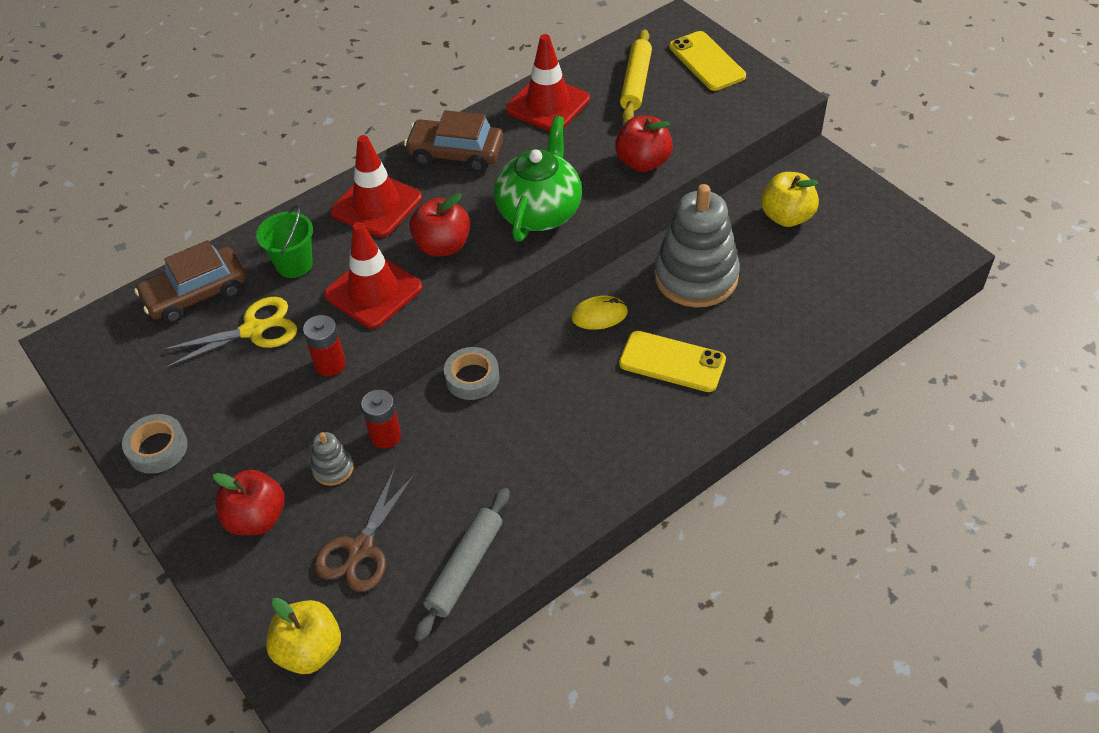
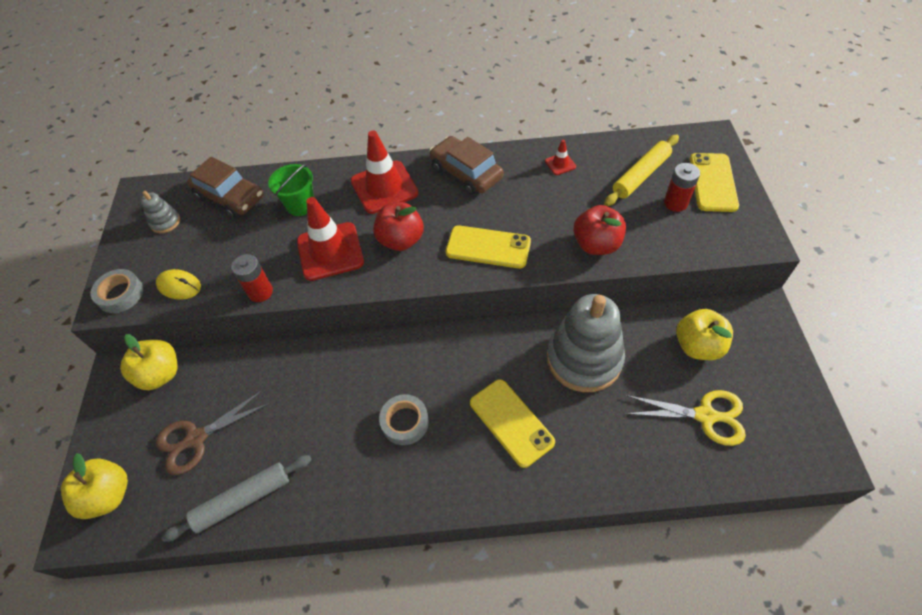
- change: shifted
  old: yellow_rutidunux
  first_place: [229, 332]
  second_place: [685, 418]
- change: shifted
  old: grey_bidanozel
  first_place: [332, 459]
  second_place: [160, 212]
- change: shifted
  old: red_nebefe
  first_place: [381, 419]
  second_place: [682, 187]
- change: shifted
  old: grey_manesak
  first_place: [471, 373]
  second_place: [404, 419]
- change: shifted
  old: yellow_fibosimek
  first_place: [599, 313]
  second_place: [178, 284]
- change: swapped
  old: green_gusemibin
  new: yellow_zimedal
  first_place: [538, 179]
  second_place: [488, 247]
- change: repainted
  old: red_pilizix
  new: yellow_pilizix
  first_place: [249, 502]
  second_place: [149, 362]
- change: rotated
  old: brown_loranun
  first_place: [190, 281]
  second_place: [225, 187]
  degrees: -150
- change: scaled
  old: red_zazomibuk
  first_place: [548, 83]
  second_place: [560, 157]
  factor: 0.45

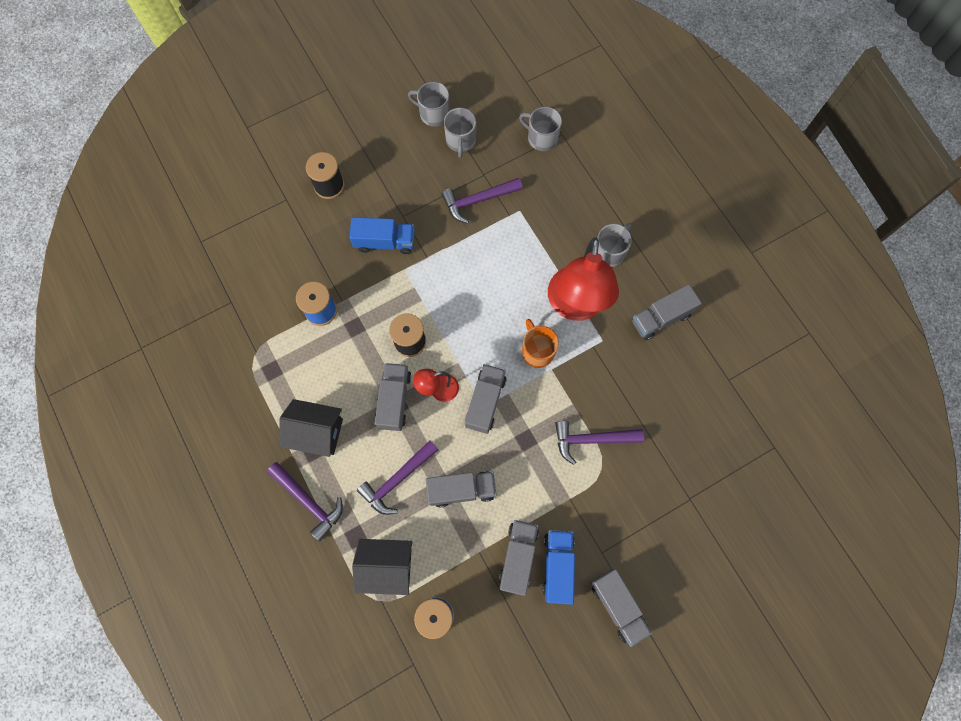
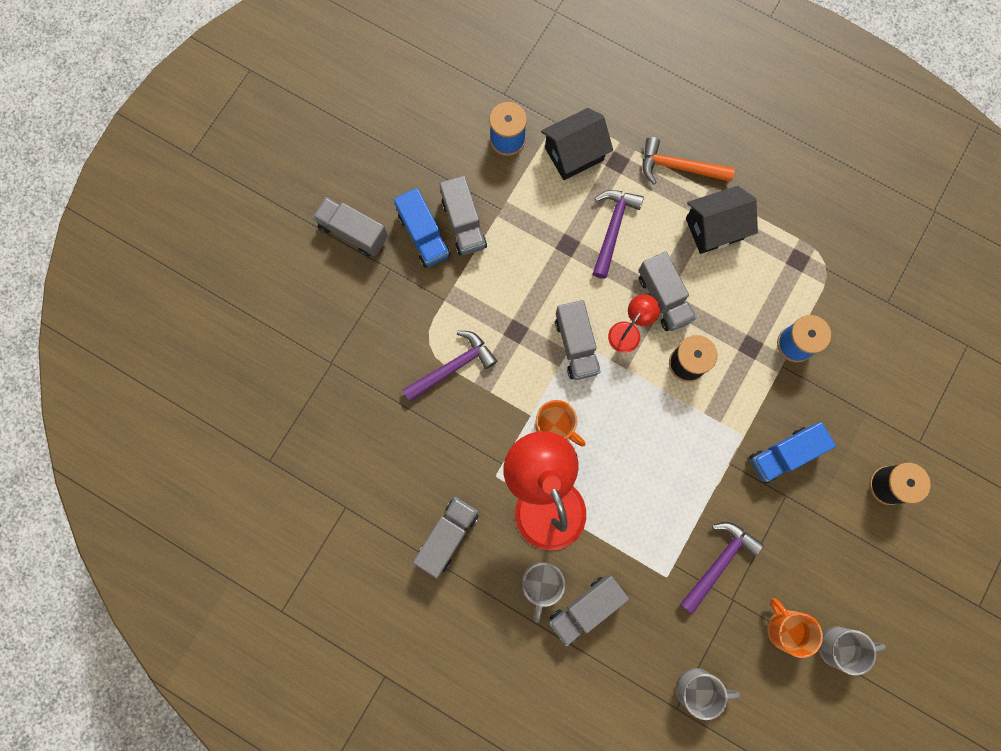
- change: shifted
  old: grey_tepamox
  first_place: [461, 489]
  second_place: [589, 610]
- change: repainted
  old: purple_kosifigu
  new: orange_kosifigu
  first_place: [305, 501]
  second_place: [689, 160]
- change: repainted
  old: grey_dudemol
  new: orange_dudemol
  first_place: [460, 133]
  second_place: [795, 628]

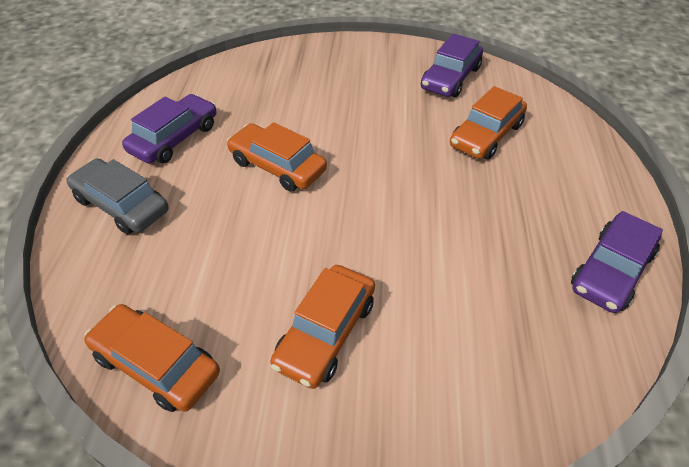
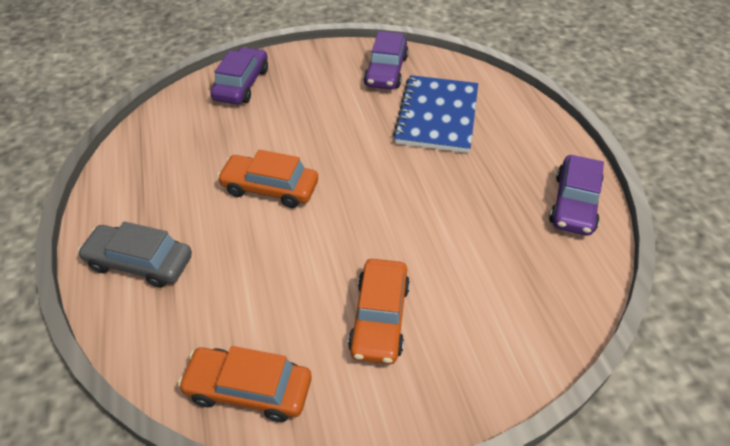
- change: shifted
  old: purple_loranun
  first_place: [169, 129]
  second_place: [239, 75]
- change: swapped
  old: orange_loranun
  new: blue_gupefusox
  first_place: [488, 122]
  second_place: [435, 114]

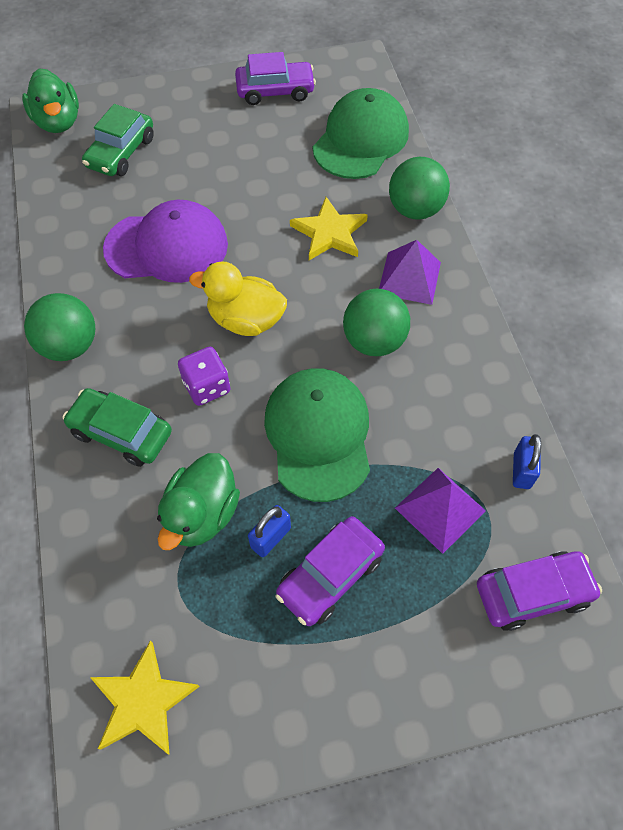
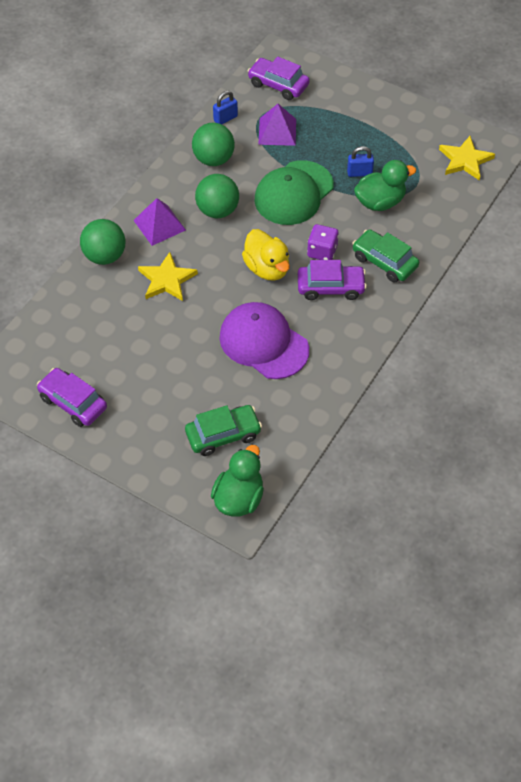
- change: gone
  old: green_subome
  first_place: [361, 133]
- change: shifted
  old: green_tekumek
  first_place: [59, 327]
  second_place: [213, 144]
- change: shifted
  old: purple_loranun
  first_place: [330, 571]
  second_place: [332, 280]
- change: rotated
  old: green_loranun
  first_place: [117, 427]
  second_place: [385, 256]
  degrees: 150

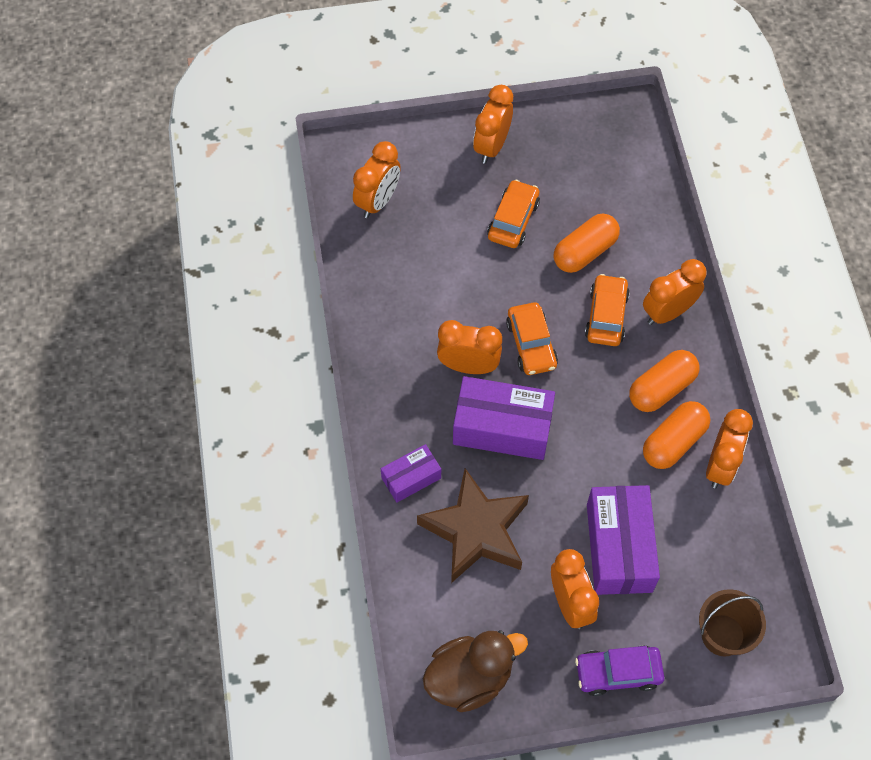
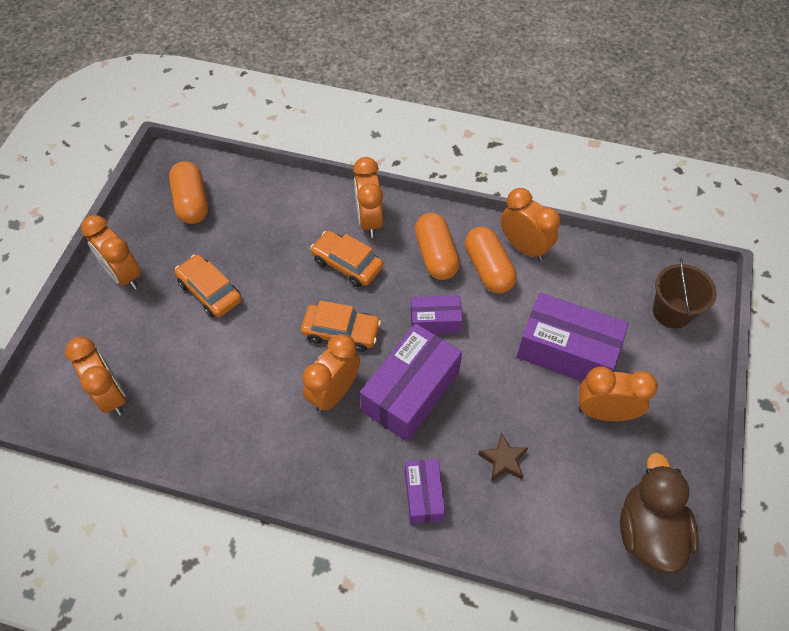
- change: gone
  old: purple_loranun
  first_place: [620, 670]
- change: new
  new: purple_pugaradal
  second_place: [437, 314]
- change: shifted
  old: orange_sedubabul
  first_place: [587, 243]
  second_place: [188, 192]
- change: scaled
  old: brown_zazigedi
  first_place: [473, 525]
  second_place: [503, 457]
  factor: 0.43

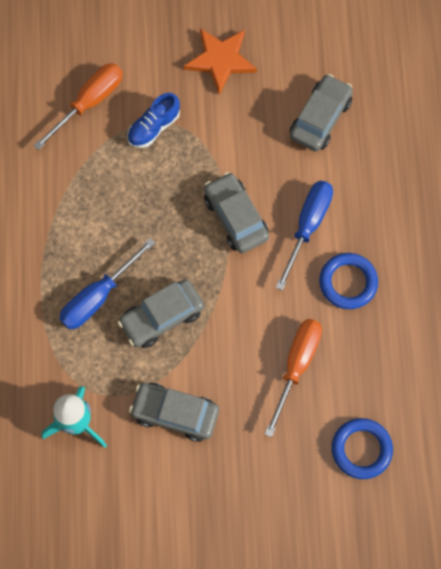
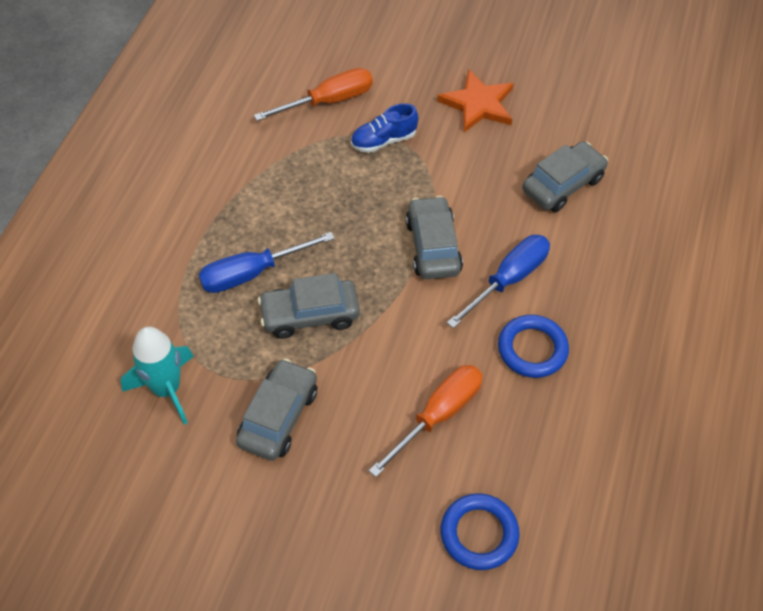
- change: rotated
  old: grey_loranun
  first_place: [174, 412]
  second_place: [276, 410]
  degrees: 75

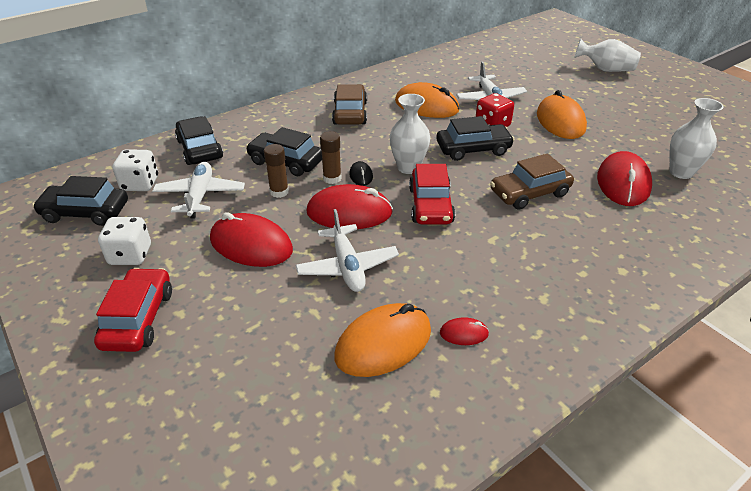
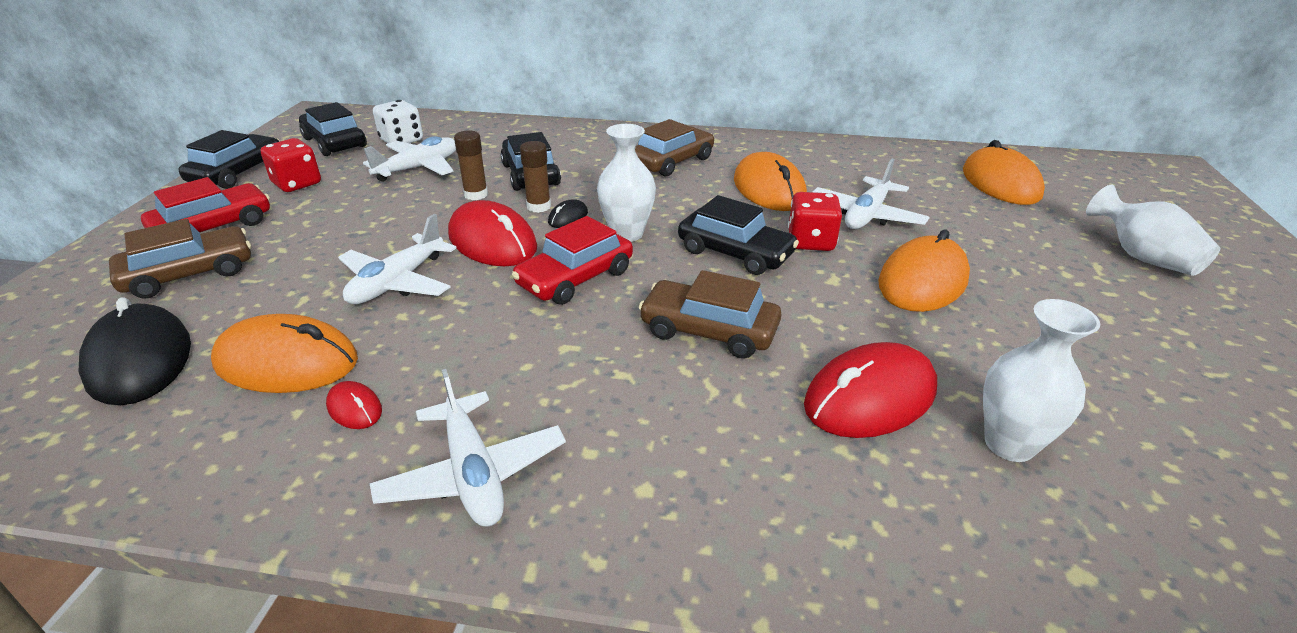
- change: gone
  old: red_fibosimek
  first_place: [251, 239]
- change: new
  new: black_fibosimek
  second_place: [134, 351]
- change: new
  new: brown_loranun
  second_place: [180, 259]
- change: new
  new: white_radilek
  second_place: [468, 448]
- change: new
  new: orange_fibosimek
  second_place: [1004, 172]
- change: shifted
  old: black_loranun
  first_place: [199, 140]
  second_place: [229, 159]
- change: repainted
  old: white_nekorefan
  new: red_nekorefan
  first_place: [124, 241]
  second_place: [291, 165]

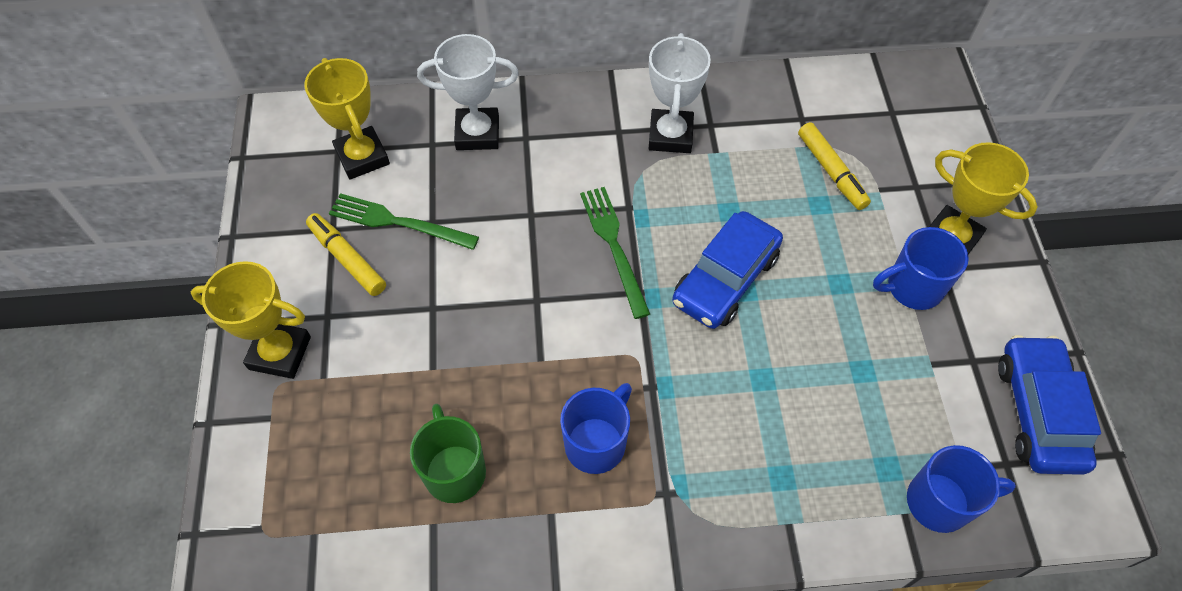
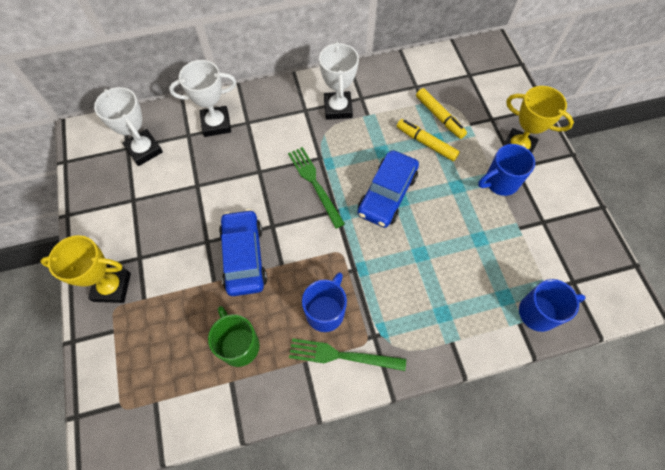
- change: shifted
  old: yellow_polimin
  first_place: [346, 254]
  second_place: [428, 140]
- change: shifted
  old: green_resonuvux
  first_place: [404, 221]
  second_place: [347, 354]
- change: shifted
  old: blue_loranun
  first_place: [1049, 405]
  second_place: [243, 252]
- change: repainted
  old: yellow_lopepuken
  new: white_lopepuken
  first_place: [347, 118]
  second_place: [128, 126]

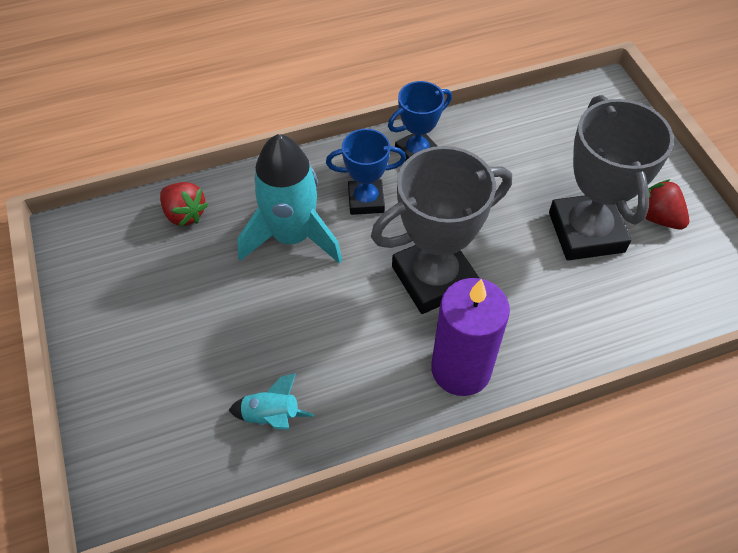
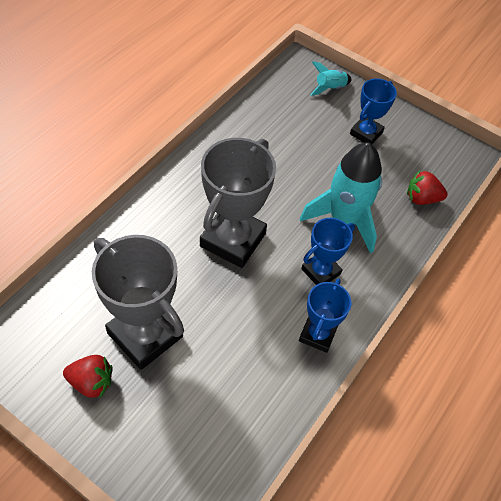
- change: gone
  old: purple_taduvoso
  first_place: [470, 337]
- change: new
  new: blue_lopepuken
  second_place: [373, 111]
- change: shifted
  old: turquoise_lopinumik
  first_place: [271, 401]
  second_place: [331, 78]

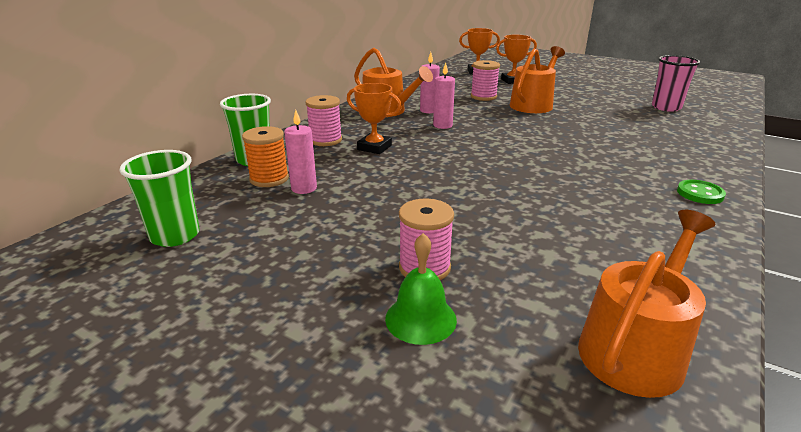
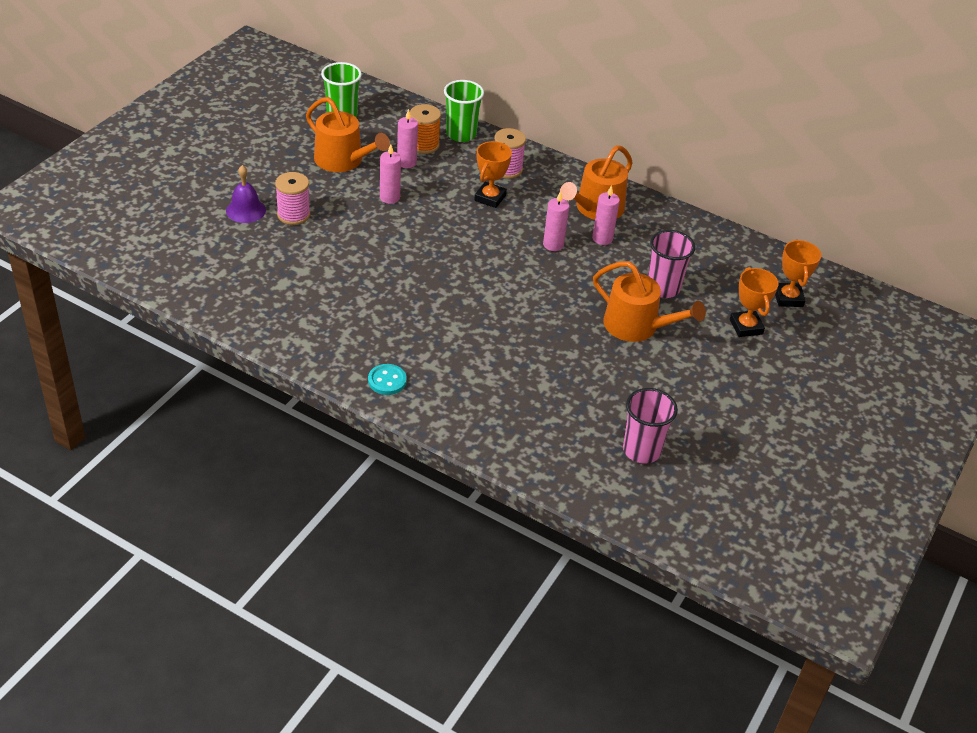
- change: new
  new: pink_taduvoso
  second_place: [390, 174]
- change: shifted
  old: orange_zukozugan
  first_place: [647, 304]
  second_place: [348, 134]
- change: swapped
  old: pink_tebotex
  new: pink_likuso
  first_place: [485, 80]
  second_place: [671, 264]
- change: repainted
  old: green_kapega
  new: purple_kapega
  first_place: [421, 289]
  second_place: [246, 194]
- change: repainted
  old: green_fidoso
  new: turquoise_fidoso
  first_place: [701, 192]
  second_place: [387, 379]

